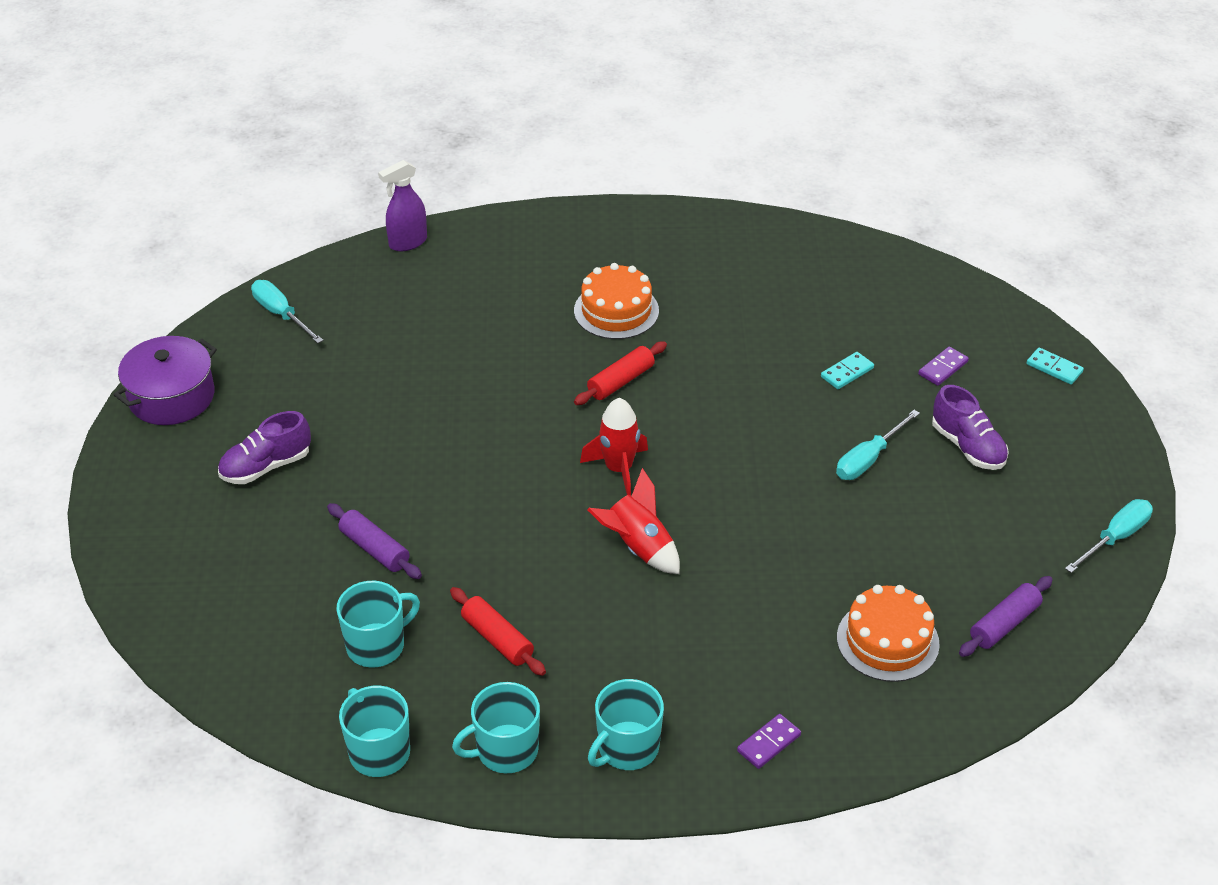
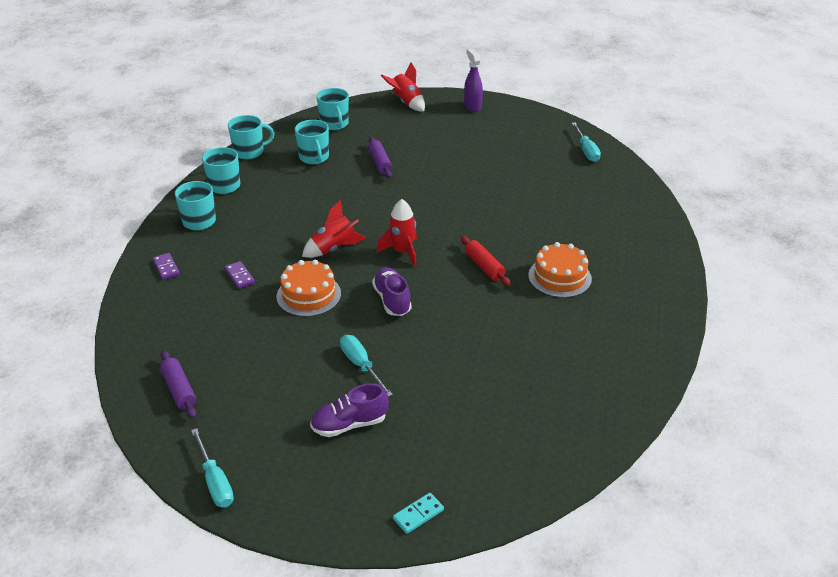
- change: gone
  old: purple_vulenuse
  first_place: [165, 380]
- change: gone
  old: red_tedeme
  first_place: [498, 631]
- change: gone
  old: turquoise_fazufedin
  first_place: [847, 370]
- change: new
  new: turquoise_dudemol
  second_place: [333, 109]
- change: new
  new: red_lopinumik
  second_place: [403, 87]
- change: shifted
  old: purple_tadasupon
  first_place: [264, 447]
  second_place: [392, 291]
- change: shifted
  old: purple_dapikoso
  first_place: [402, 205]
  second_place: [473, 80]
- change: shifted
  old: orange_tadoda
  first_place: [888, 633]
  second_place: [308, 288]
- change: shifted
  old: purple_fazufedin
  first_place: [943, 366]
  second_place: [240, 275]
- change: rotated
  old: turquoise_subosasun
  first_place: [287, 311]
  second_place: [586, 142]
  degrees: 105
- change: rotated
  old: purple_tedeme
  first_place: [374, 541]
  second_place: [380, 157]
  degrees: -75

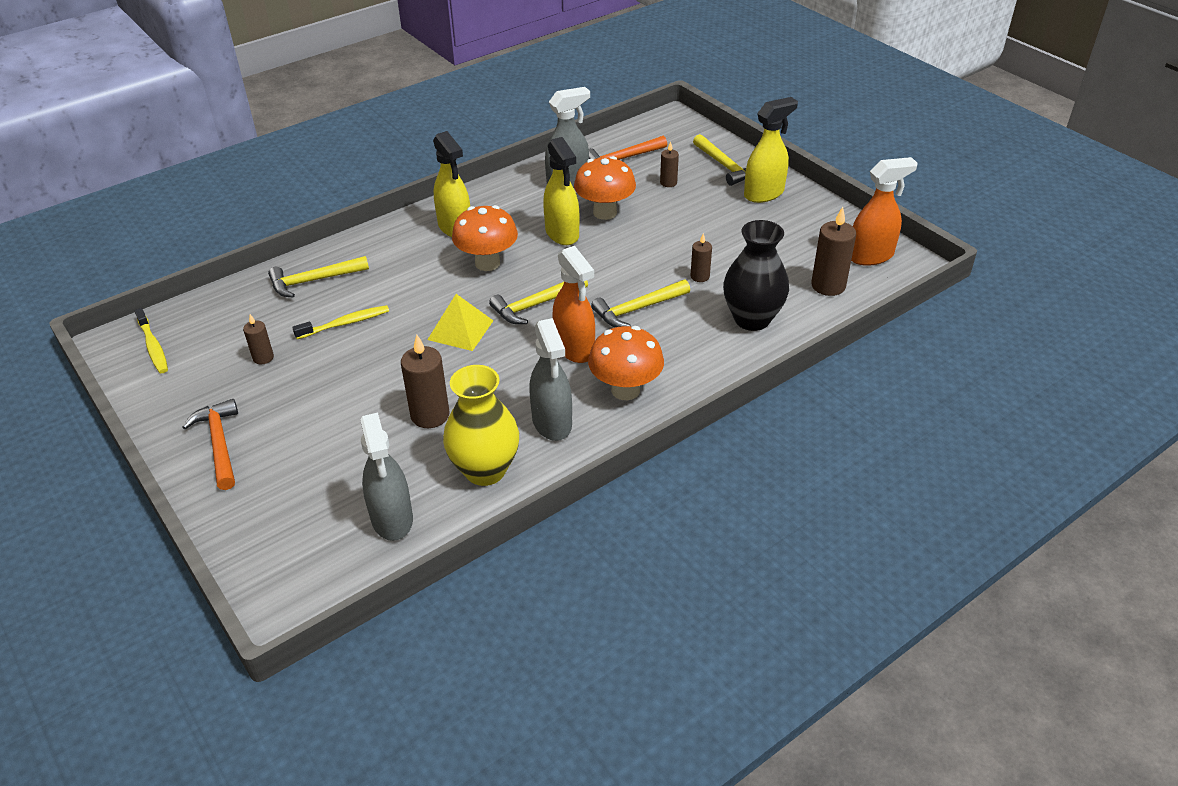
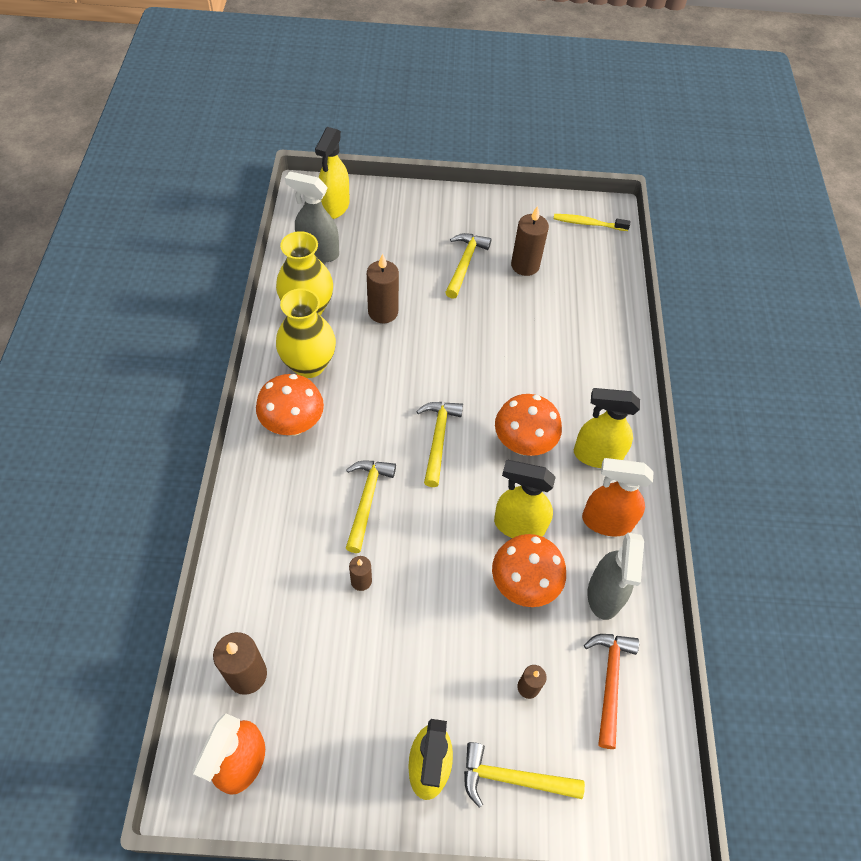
- change: gone
  old: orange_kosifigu
  first_place: [210, 444]
- change: gone
  old: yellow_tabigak
  first_place: [340, 322]
- change: gone
  old: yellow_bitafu
  first_place: [460, 322]
- change: gone
  old: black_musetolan
  first_place: [756, 275]
- change: new
  new: yellow_dapikoso
  second_place: [332, 173]
- change: shifted
  old: yellow_kosifigu
  first_place: [318, 277]
  second_place: [468, 266]
- change: shifted
  old: orange_dapikoso
  first_place: [573, 304]
  second_place: [618, 497]
- change: swapped
  old: grey_dapikoso
  new: yellow_musetolan
  first_place: [550, 379]
  second_place: [306, 333]
- change: scaled
  old: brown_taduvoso
  first_place: [258, 339]
  second_place: [530, 241]
  factor: 1.76

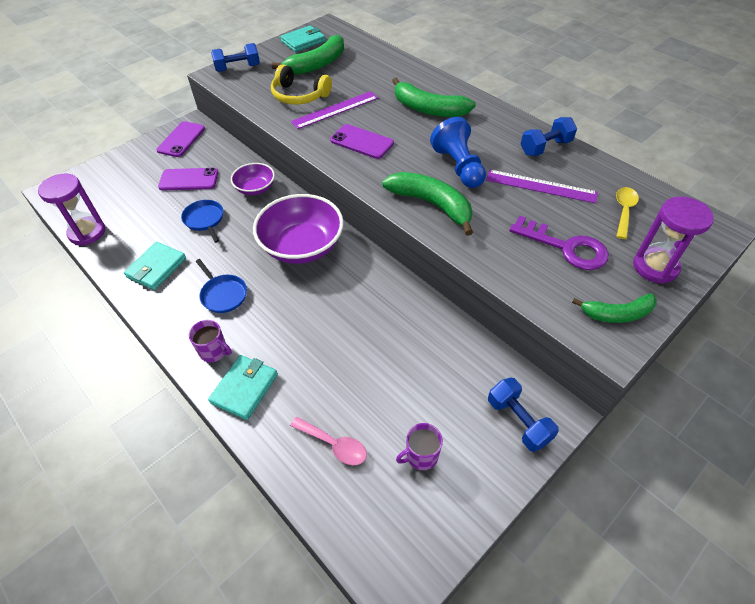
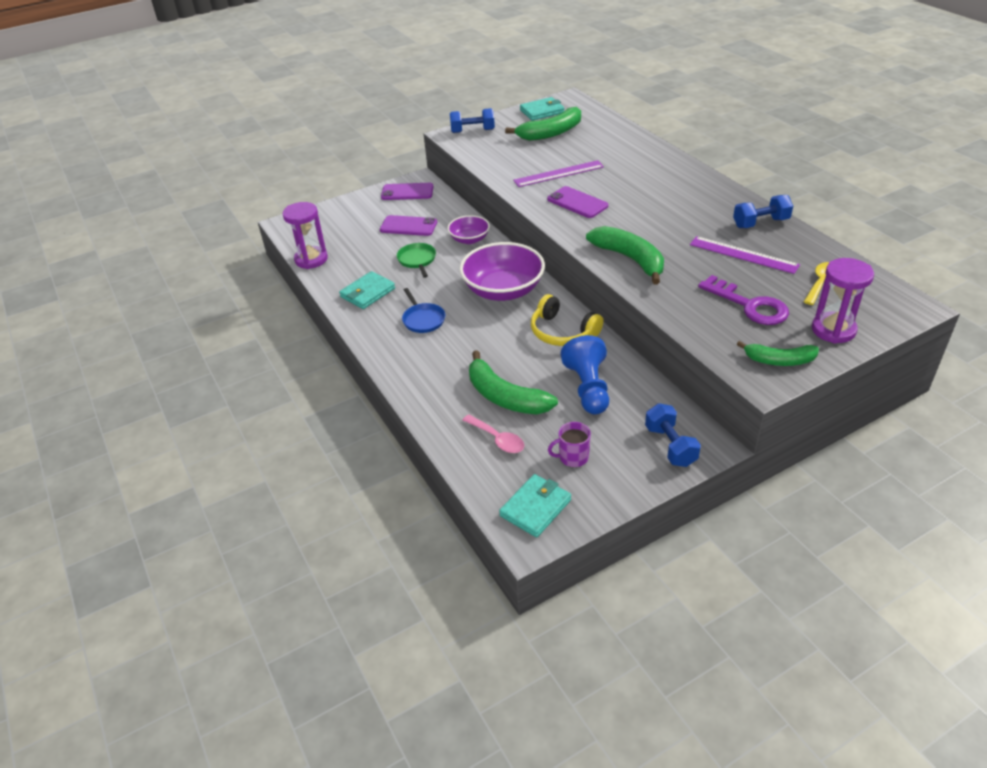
- change: gone
  old: purple_dudemol
  first_place: [210, 341]
- change: shifted
  old: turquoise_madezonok
  first_place: [243, 387]
  second_place: [535, 506]
- change: shifted
  old: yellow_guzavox
  first_place: [301, 84]
  second_place: [567, 320]
- change: shifted
  old: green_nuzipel
  first_place: [434, 97]
  second_place: [513, 382]
- change: shifted
  old: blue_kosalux
  first_place: [458, 152]
  second_place: [585, 374]
- change: repainted
  old: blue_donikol
  new: green_donikol
  first_place: [202, 221]
  second_place: [416, 260]
- change: rotated
  old: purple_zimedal
  first_place: [180, 139]
  second_place: [407, 191]
  degrees: 60

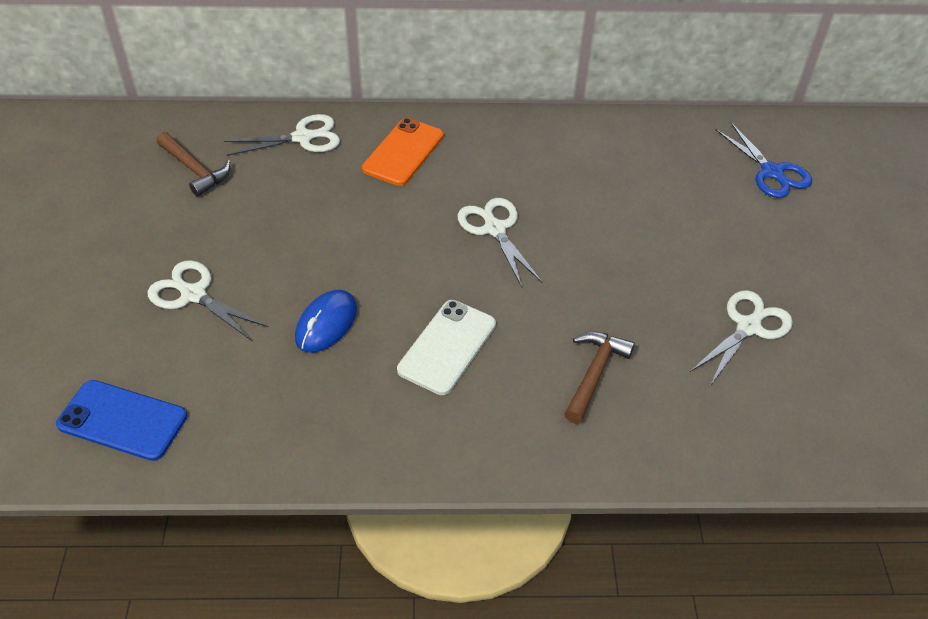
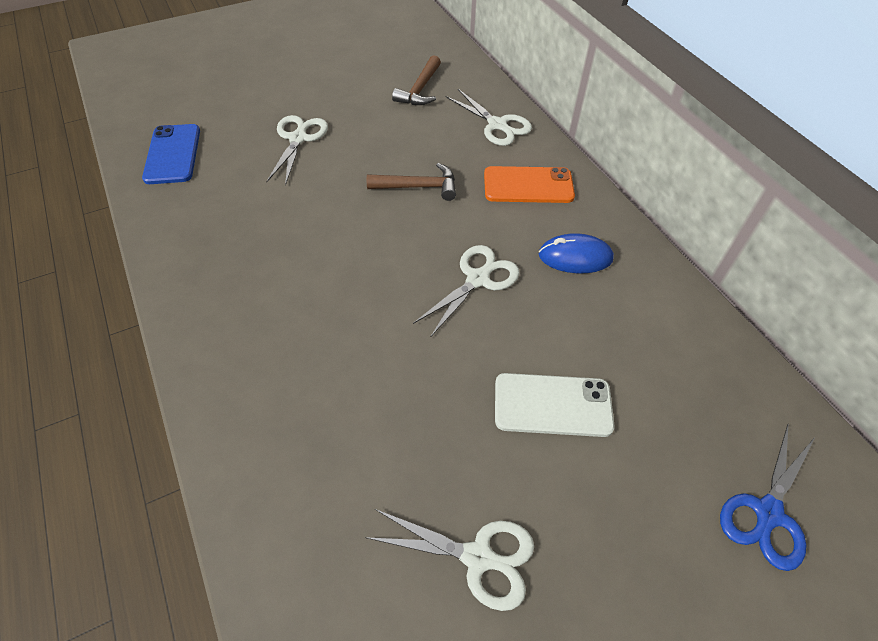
- change: shifted
  old: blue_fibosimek
  first_place: [326, 321]
  second_place: [576, 253]
- change: shifted
  old: white_zimedal
  first_place: [446, 347]
  second_place: [555, 405]
- change: shifted
  old: brown_kosifigu
  first_place: [599, 378]
  second_place: [411, 182]

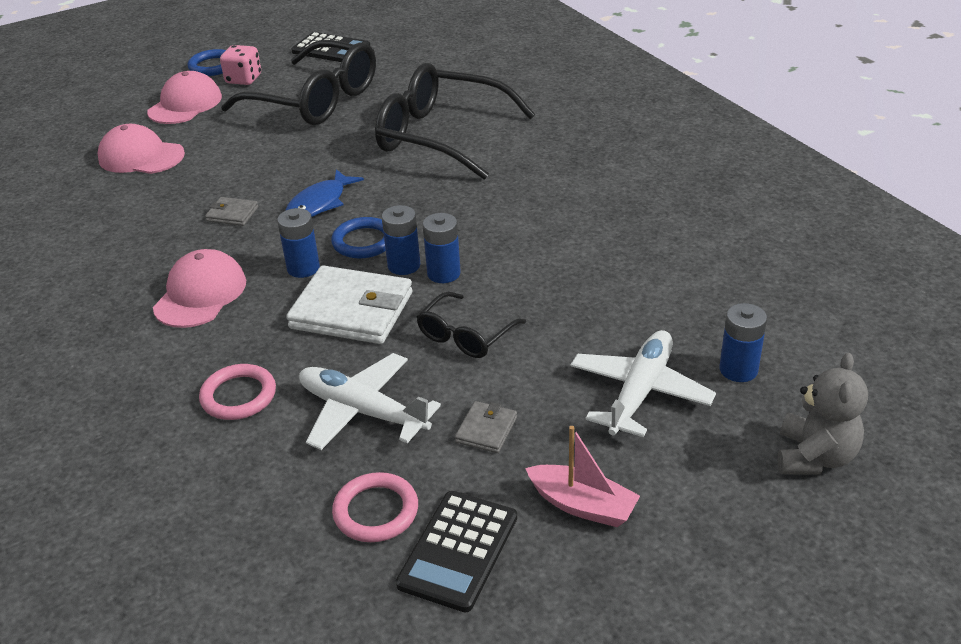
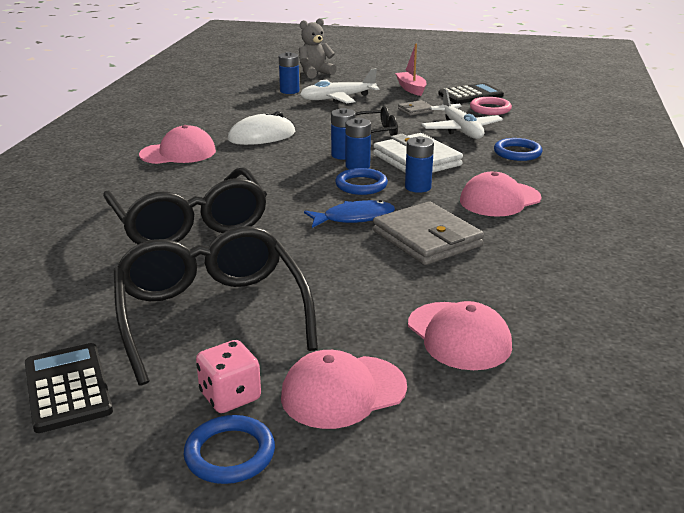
- change: new
  new: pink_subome
  second_place: [177, 144]
- change: new
  new: white_fibosimek
  second_place: [261, 128]
- change: repainted
  old: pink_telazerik
  new: blue_telazerik
  first_place: [237, 392]
  second_place: [518, 149]
- change: scaled
  old: grey_madezonok
  first_place: [231, 211]
  second_place: [428, 233]
  factor: 2.13

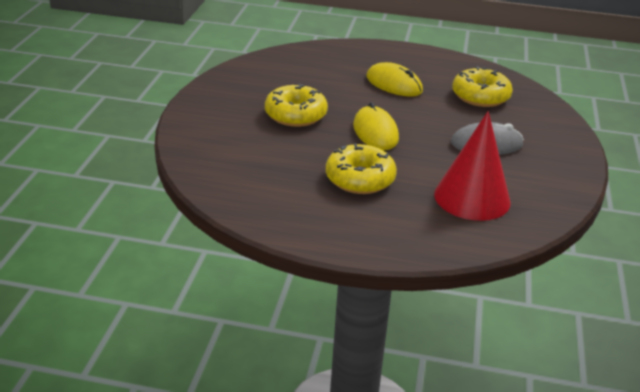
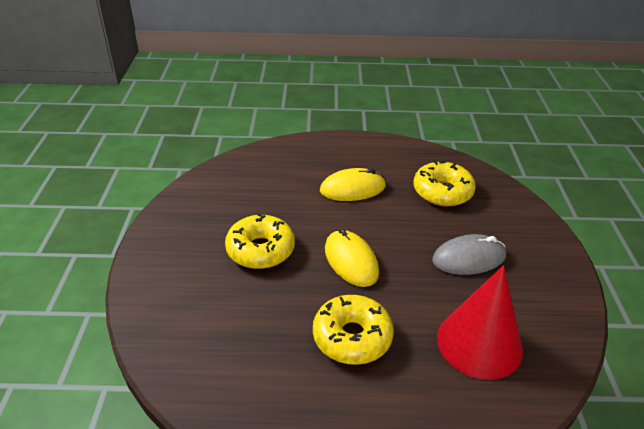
- change: rotated
  old: yellow_fibosimek
  first_place: [394, 79]
  second_place: [353, 184]
  degrees: -45

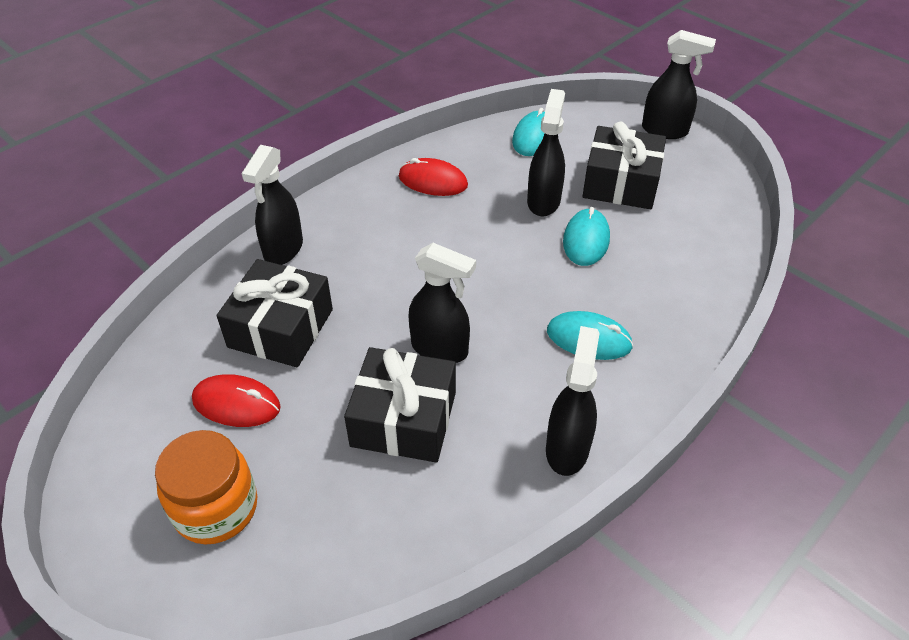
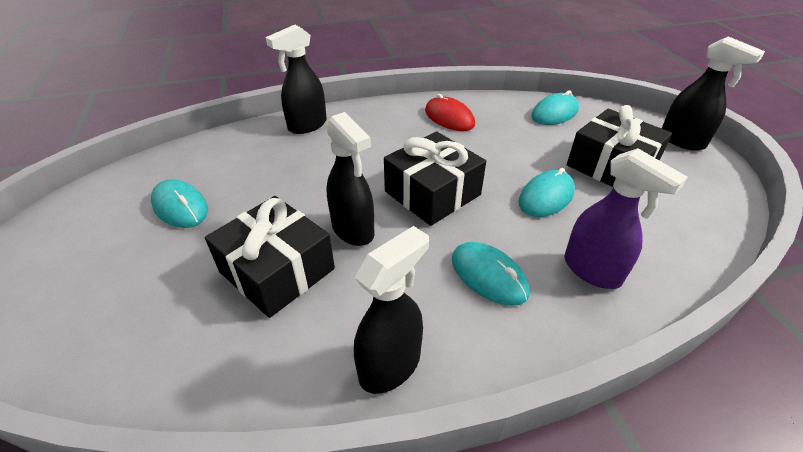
- change: gone
  old: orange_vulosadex
  first_place: [206, 487]
- change: gone
  old: black_dapikoso
  first_place: [546, 152]
- change: new
  new: purple_dapikoso
  second_place: [626, 218]
- change: shifted
  old: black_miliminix
  first_place: [275, 313]
  second_place: [435, 178]
- change: repainted
  old: red_fibosimek
  new: turquoise_fibosimek
  first_place: [236, 400]
  second_place: [179, 203]

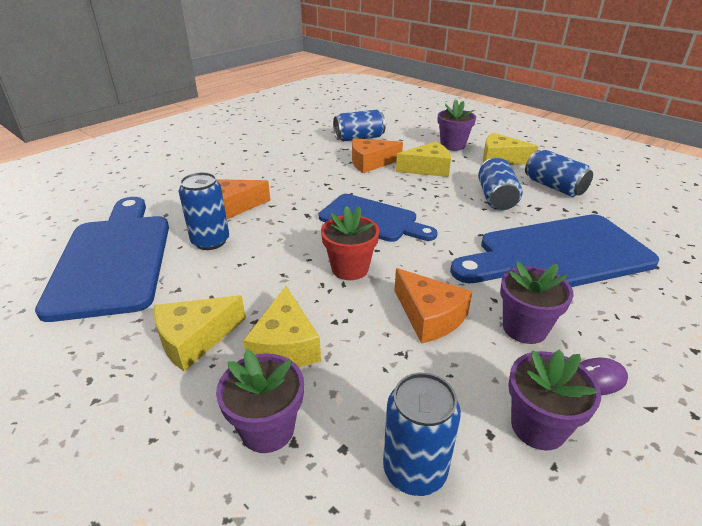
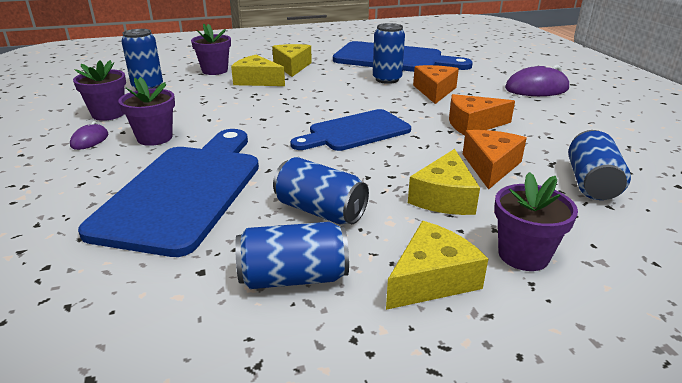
- change: gone
  old: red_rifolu
  first_place: [350, 243]
- change: new
  new: purple_fibosimek
  second_place: [537, 80]
- change: shifted
  old: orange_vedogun
  first_place: [433, 306]
  second_place: [482, 114]

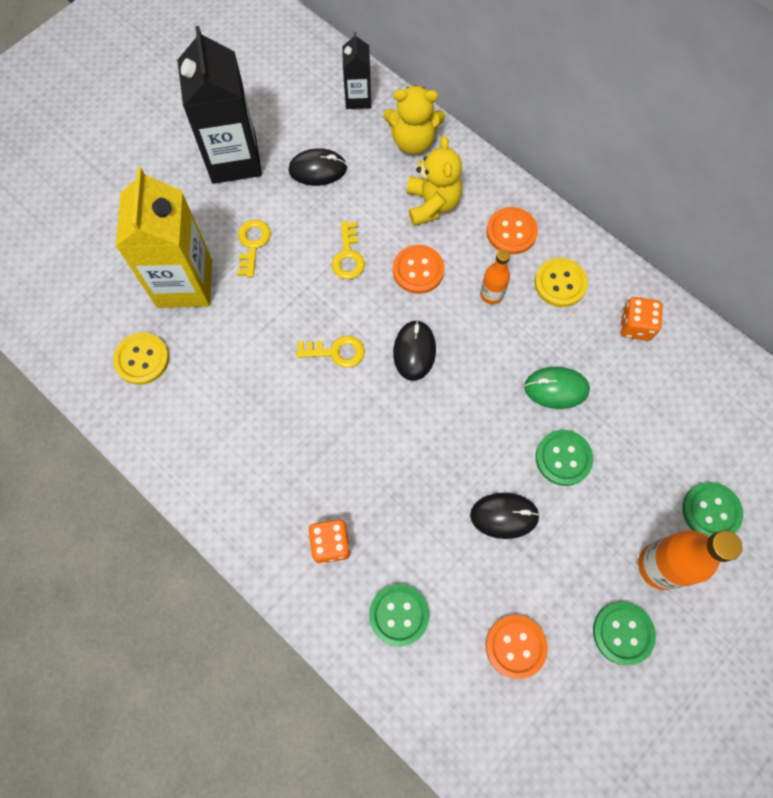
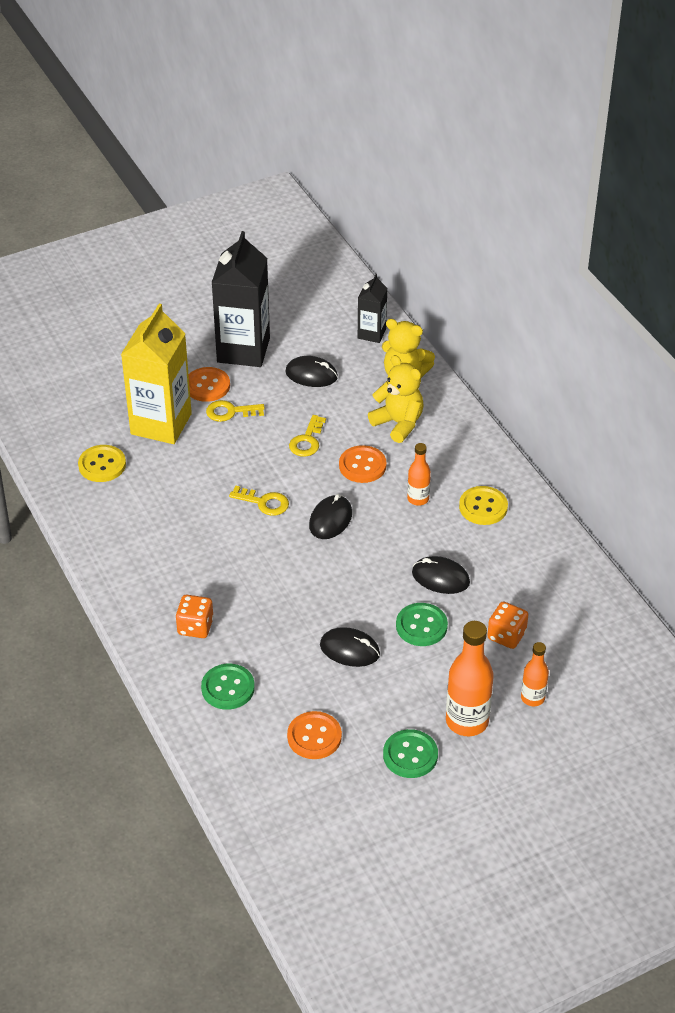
- change: shifted
  old: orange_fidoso
  first_place: [512, 231]
  second_place: [209, 384]
- change: shifted
  old: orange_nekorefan
  first_place: [641, 319]
  second_place: [507, 625]
- change: swapped
  old: green_fidoso
  new: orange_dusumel
  first_place: [712, 509]
  second_place: [535, 674]
- change: repainted
  old: green_fibosimek
  new: black_fibosimek
  first_place: [557, 388]
  second_place: [441, 575]
- change: rotated
  old: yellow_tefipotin
  first_place: [254, 248]
  second_place: [235, 411]
  degrees: -120
- change: rotated
  old: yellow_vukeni
  first_place: [434, 181]
  second_place: [396, 399]
  degrees: -60

